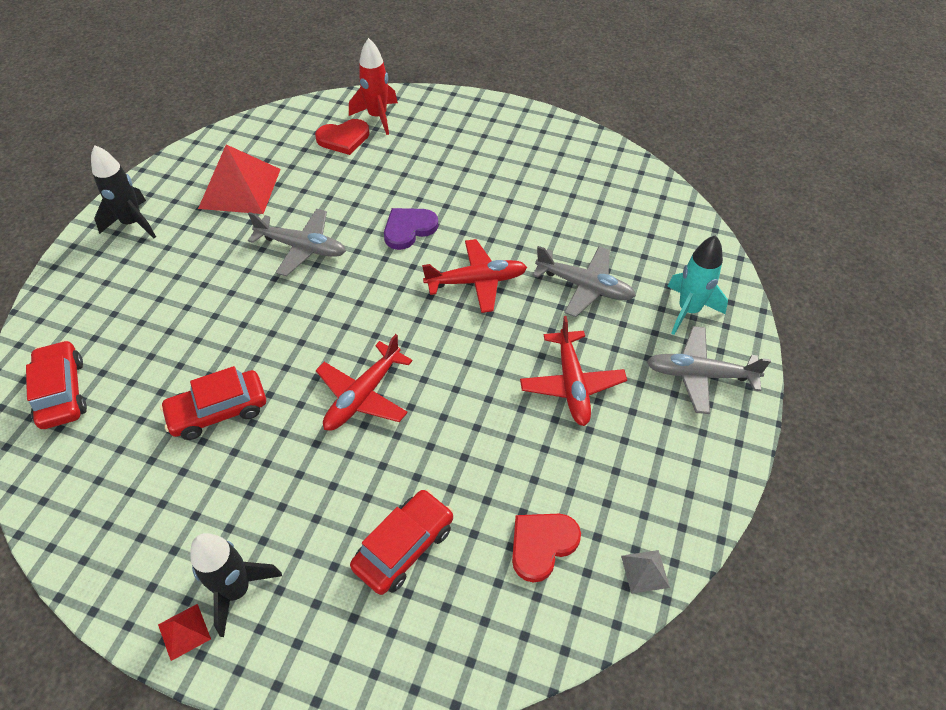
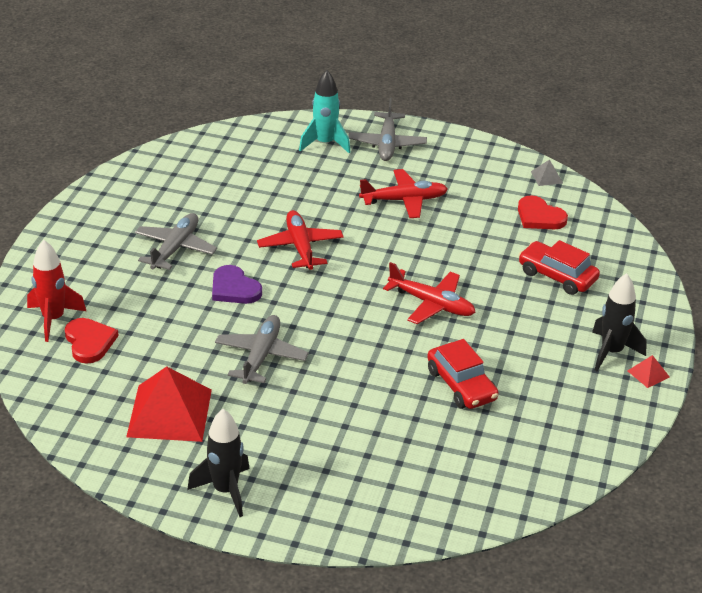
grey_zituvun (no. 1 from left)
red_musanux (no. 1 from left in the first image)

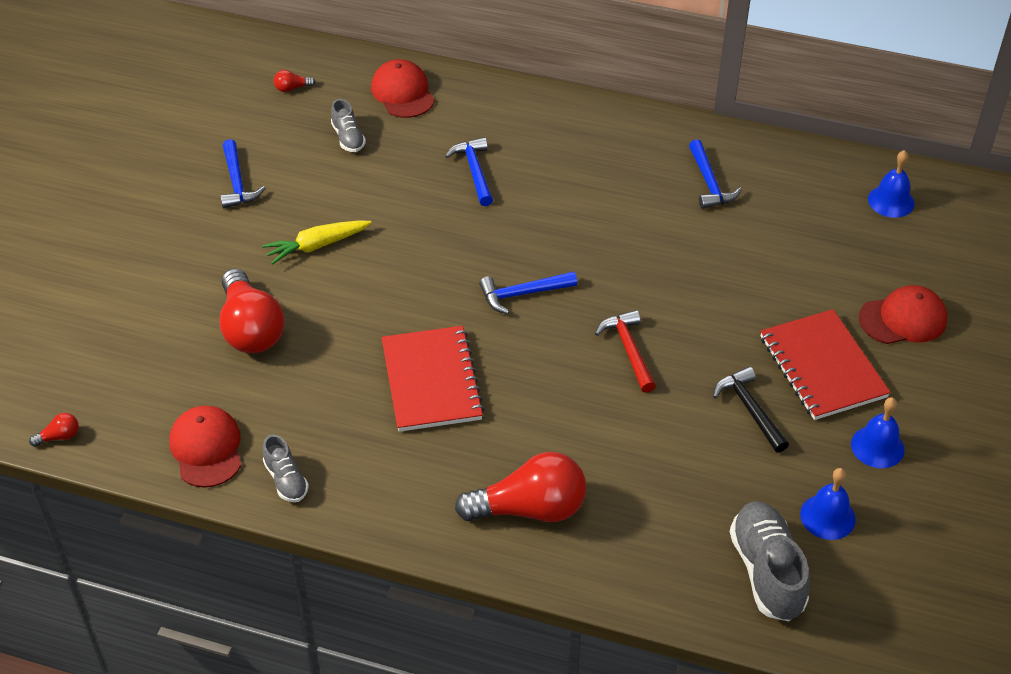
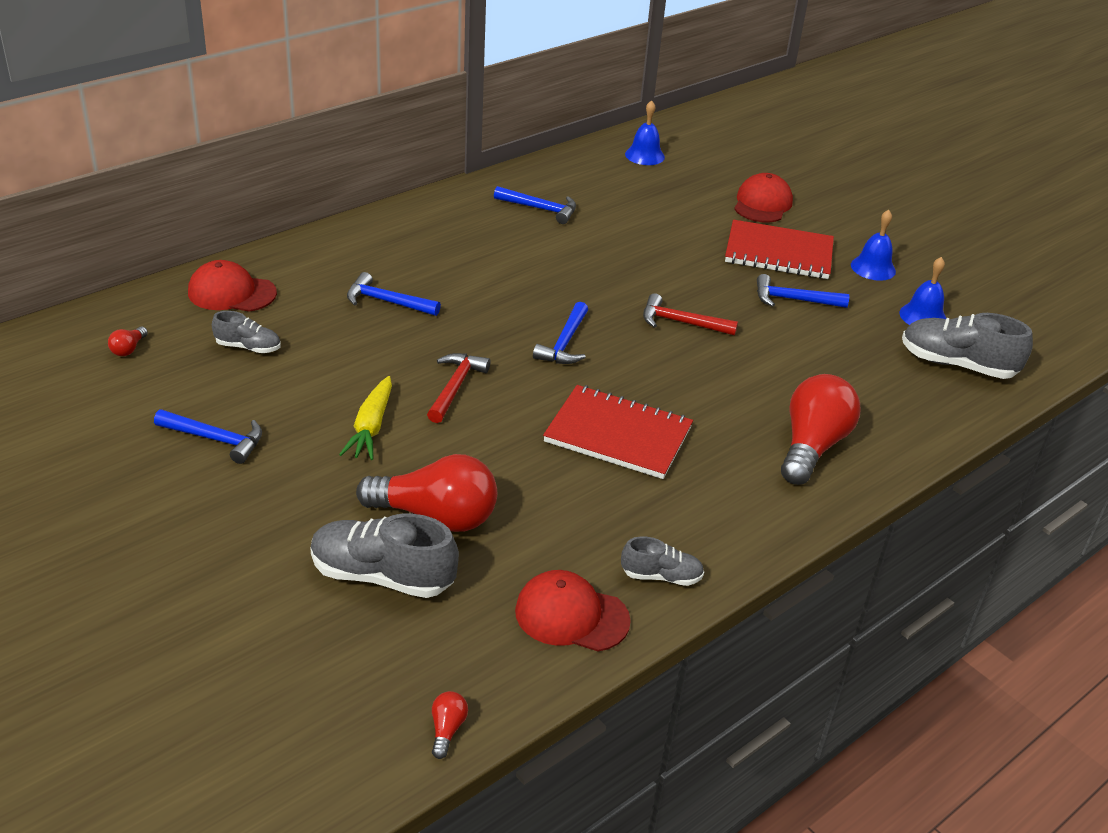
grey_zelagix (no. 2 from left)
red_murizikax (no. 1 from left)
blue_murizikax (no. 5 from left)

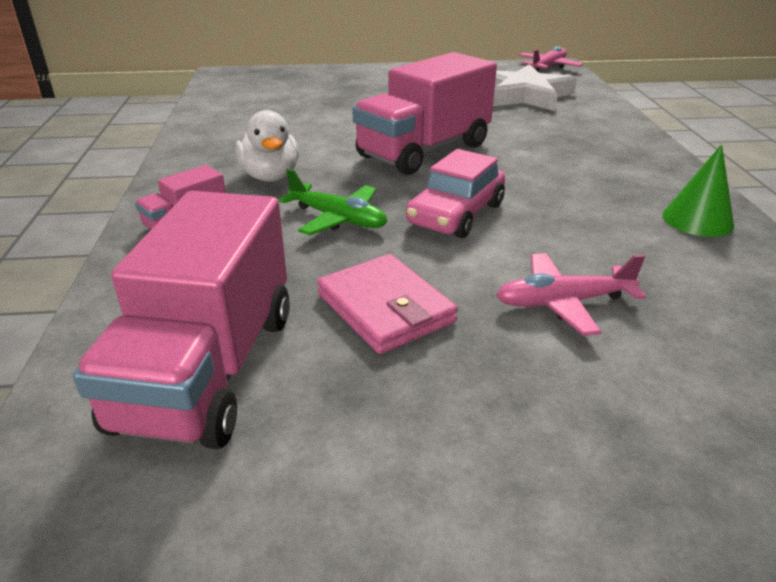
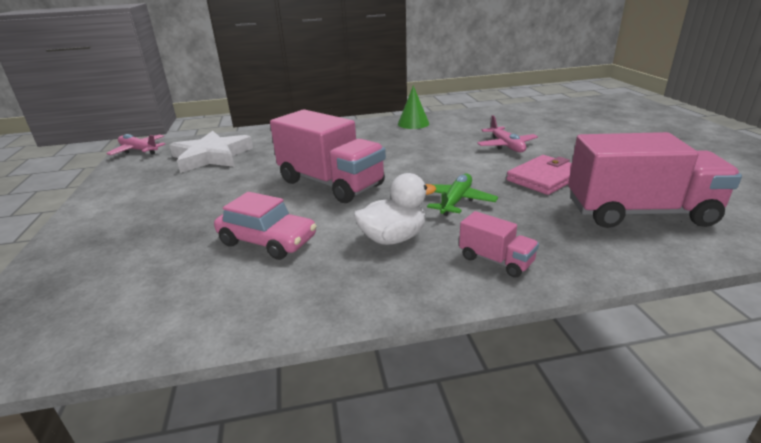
pink_musanux

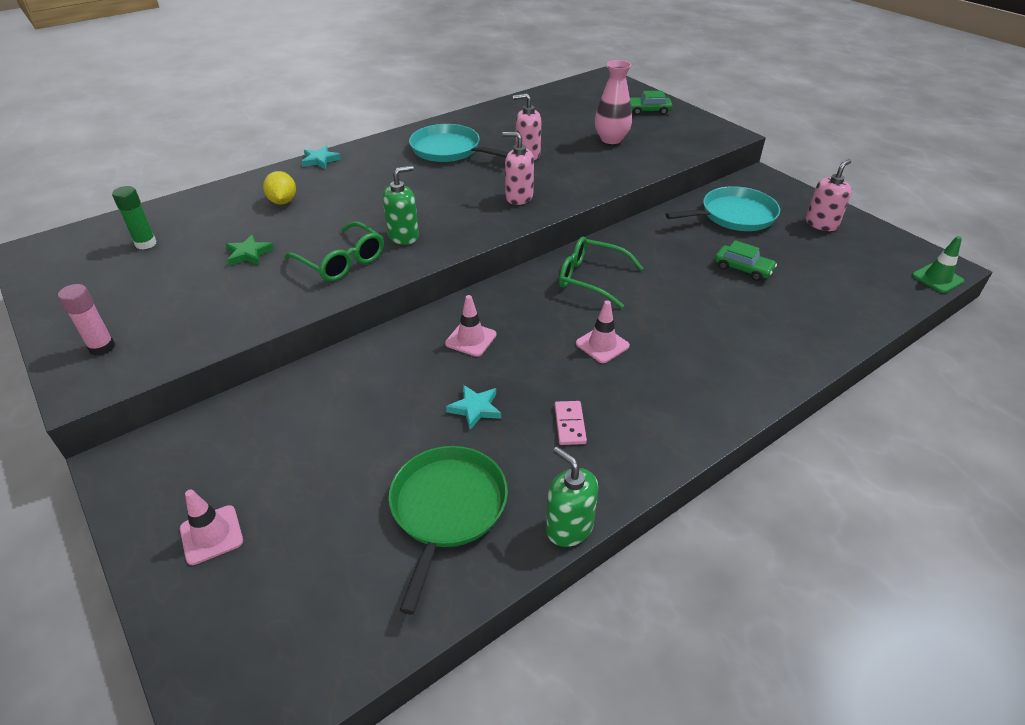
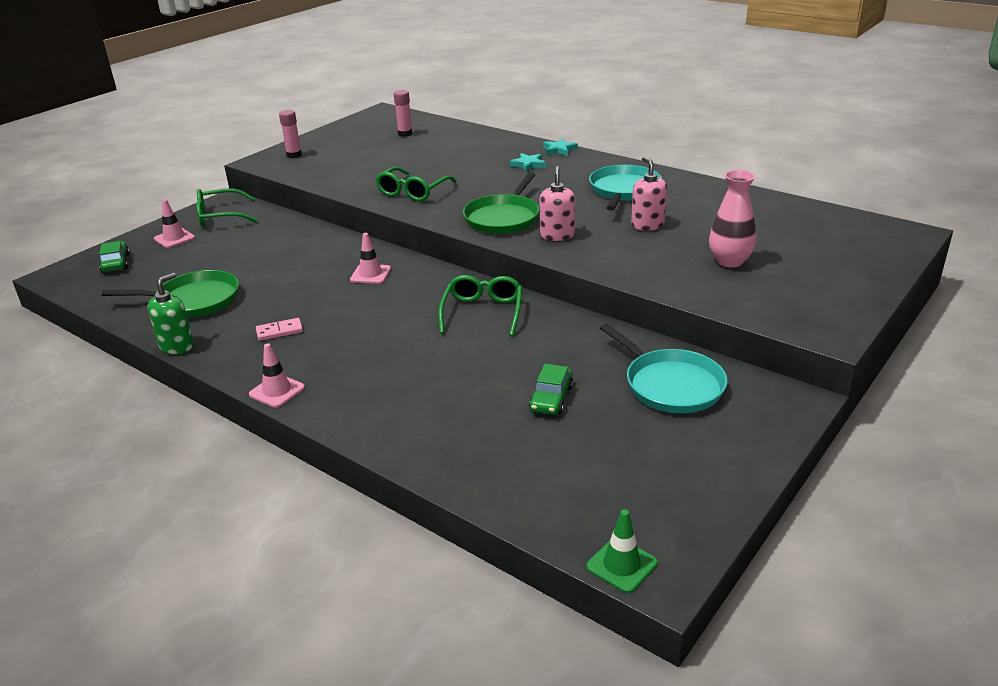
green_musanux (no. 1 from left)
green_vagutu (no. 1 from left)
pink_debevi (no. 2 from left)
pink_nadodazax (no. 2 from left)
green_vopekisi (no. 2 from left)
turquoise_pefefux (no. 1 from left)
green_pefefux
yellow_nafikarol
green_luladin (no. 1 from left in the first image)
pink_luladin (no. 3 from left in the first image)

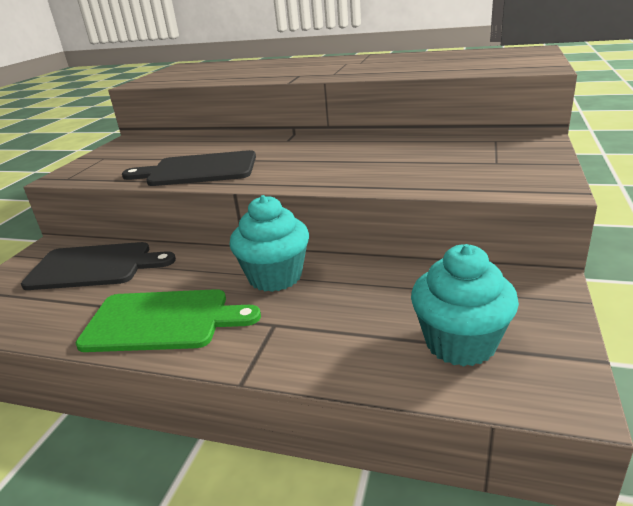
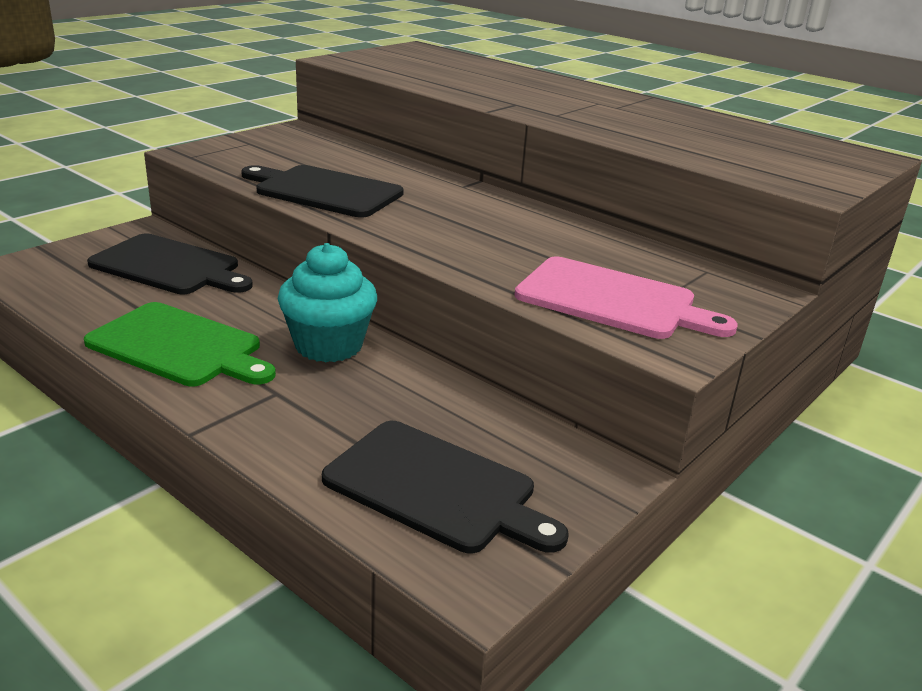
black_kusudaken (no. 3 from left)
pink_kusudaken

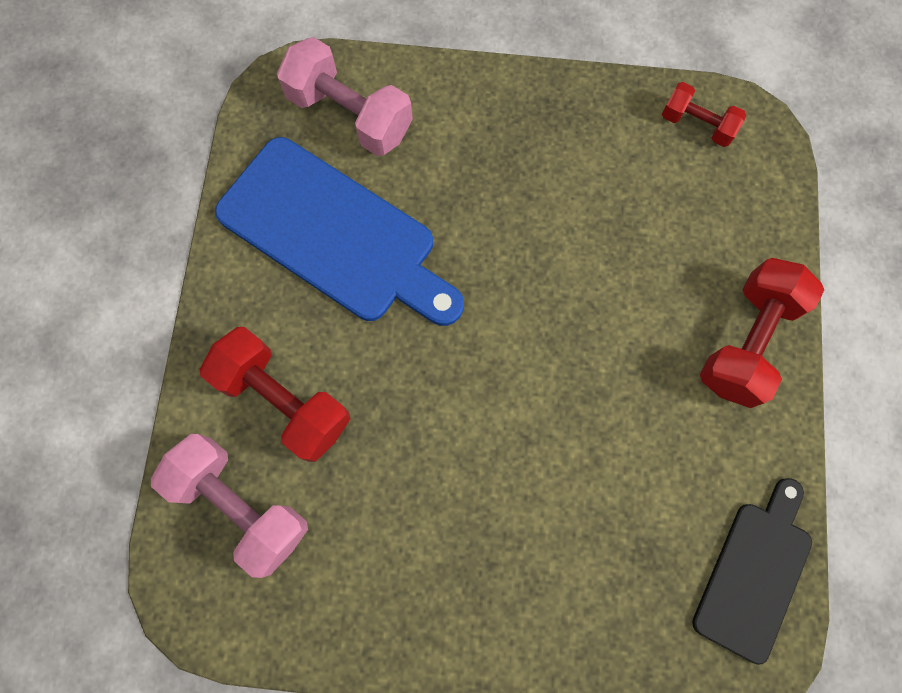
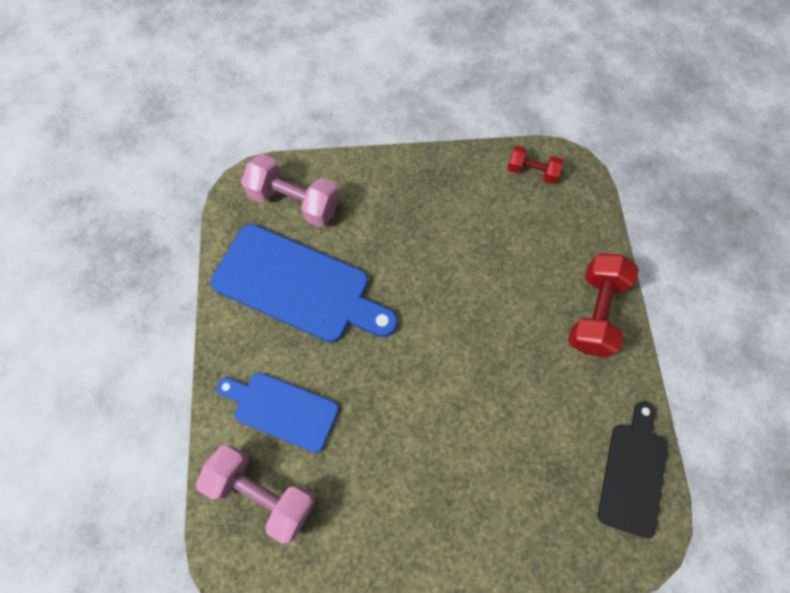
blue_kusudaken (no. 1 from left)

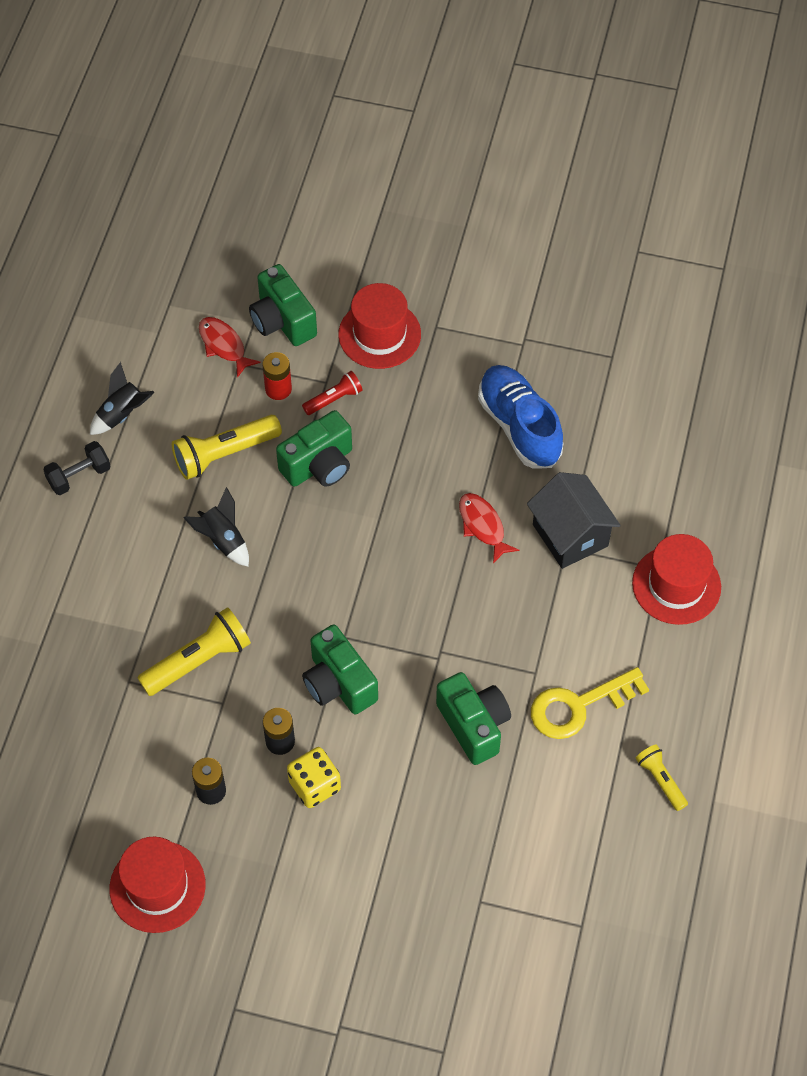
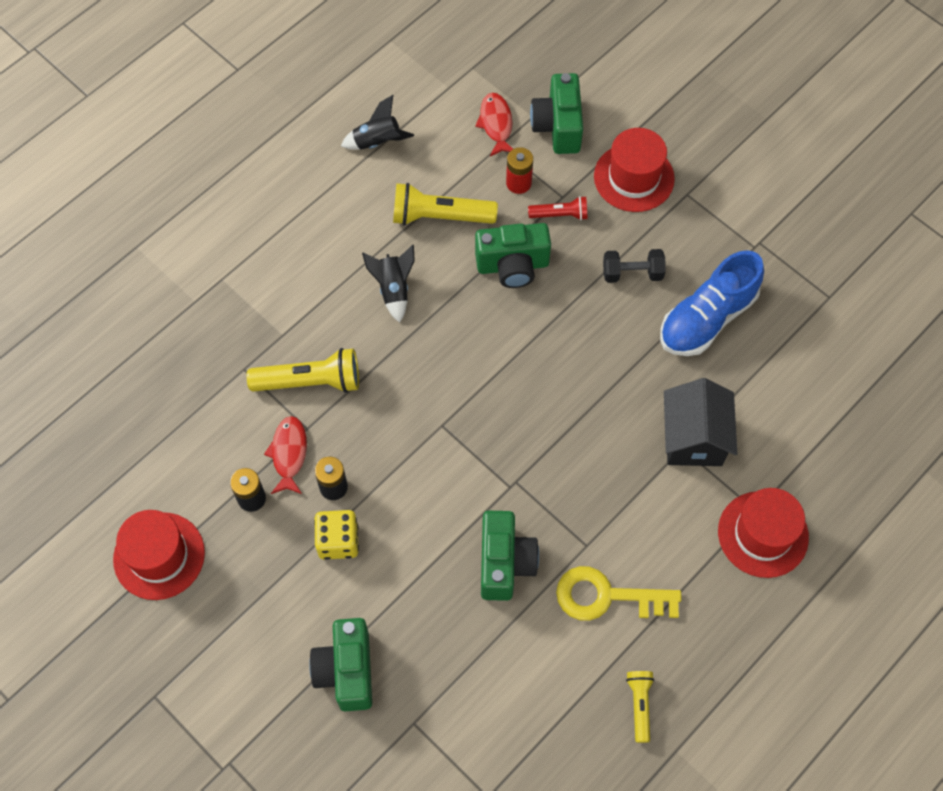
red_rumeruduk (no. 1 from left)
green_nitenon (no. 1 from left)
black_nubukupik
blue_zelagix

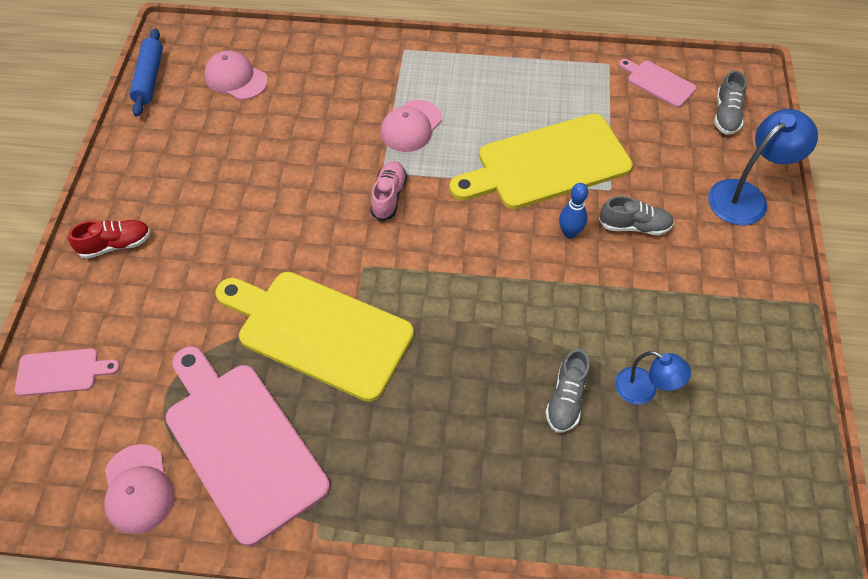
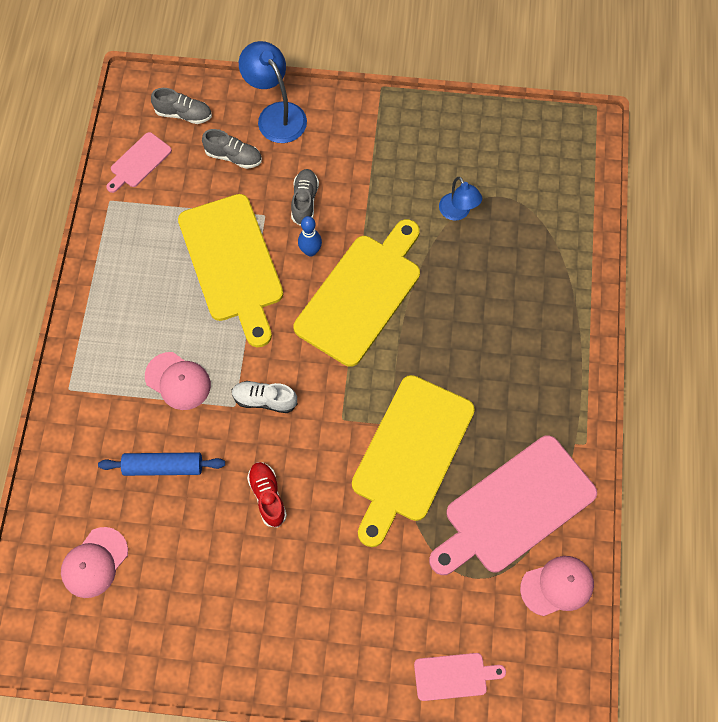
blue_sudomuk
grey_zelagix (no. 2 from left)
white_zelagix
red_zelagix
yellow_kusudaken (no. 2 from left)
pink_kusudaken (no. 2 from left)
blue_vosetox (no. 2 from left)

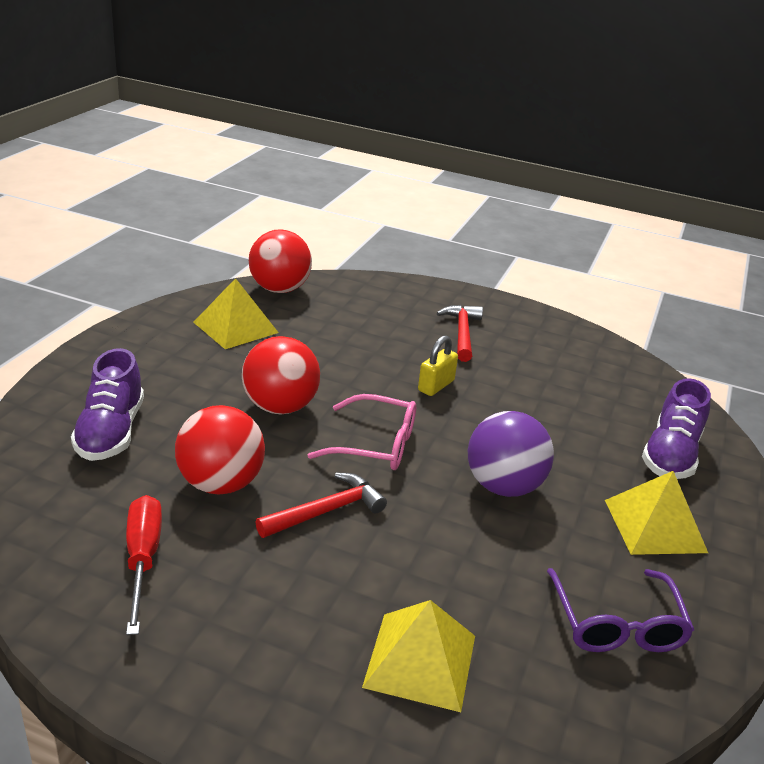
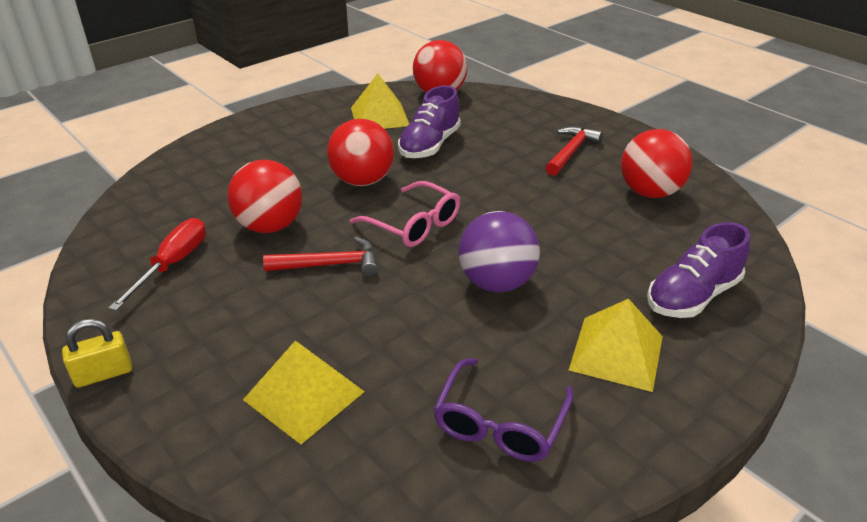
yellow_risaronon
purple_zelagix (no. 1 from left)
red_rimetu (no. 4 from left)

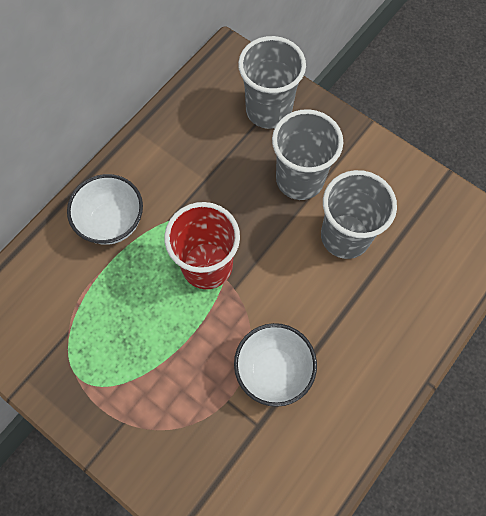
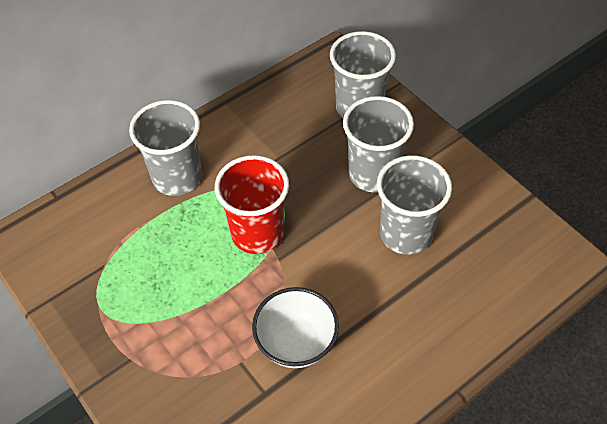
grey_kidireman (no. 1 from left)

